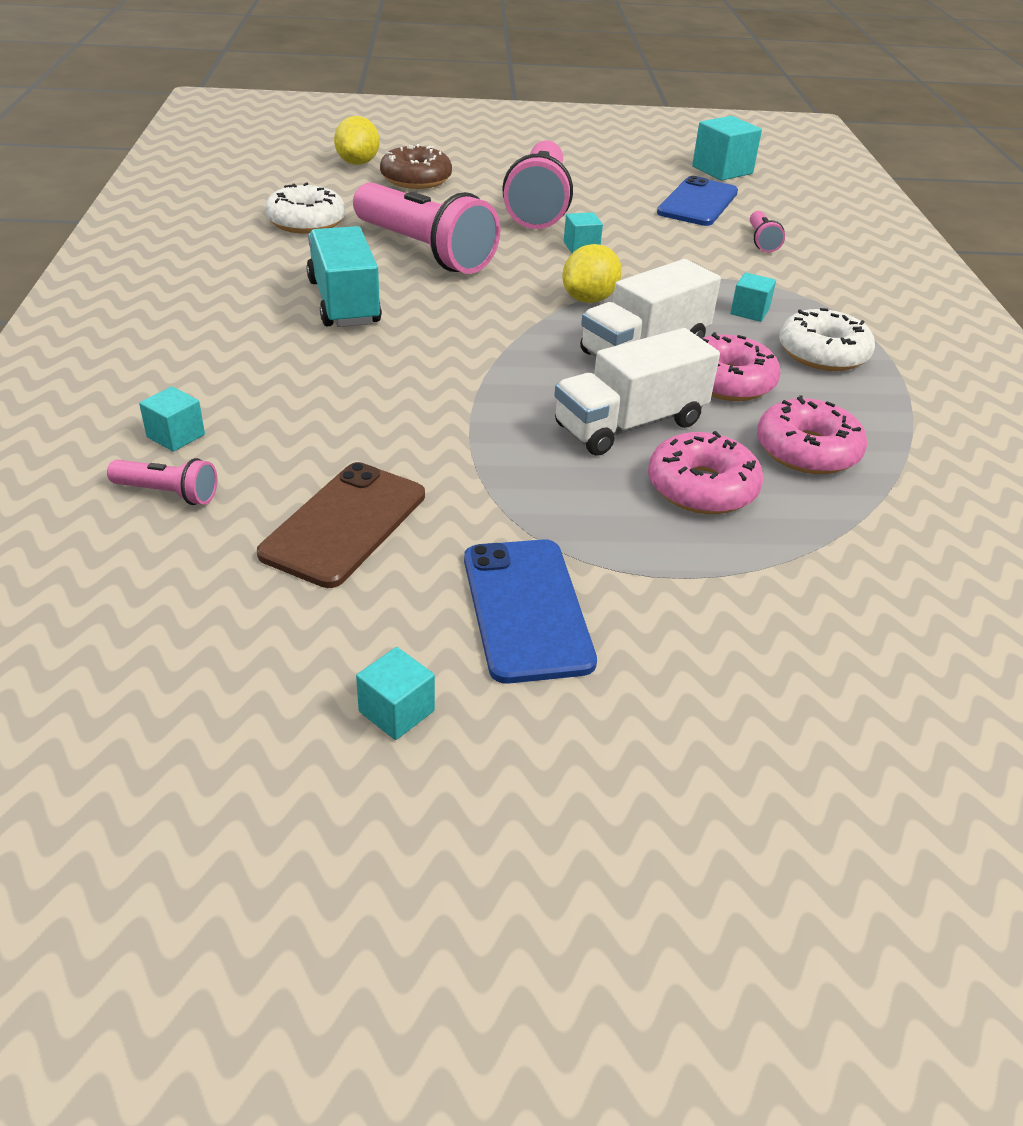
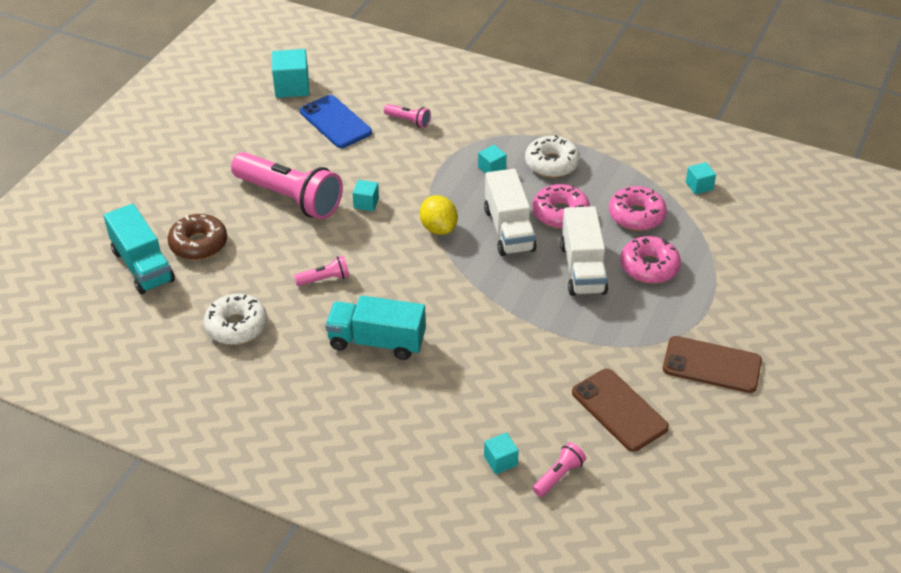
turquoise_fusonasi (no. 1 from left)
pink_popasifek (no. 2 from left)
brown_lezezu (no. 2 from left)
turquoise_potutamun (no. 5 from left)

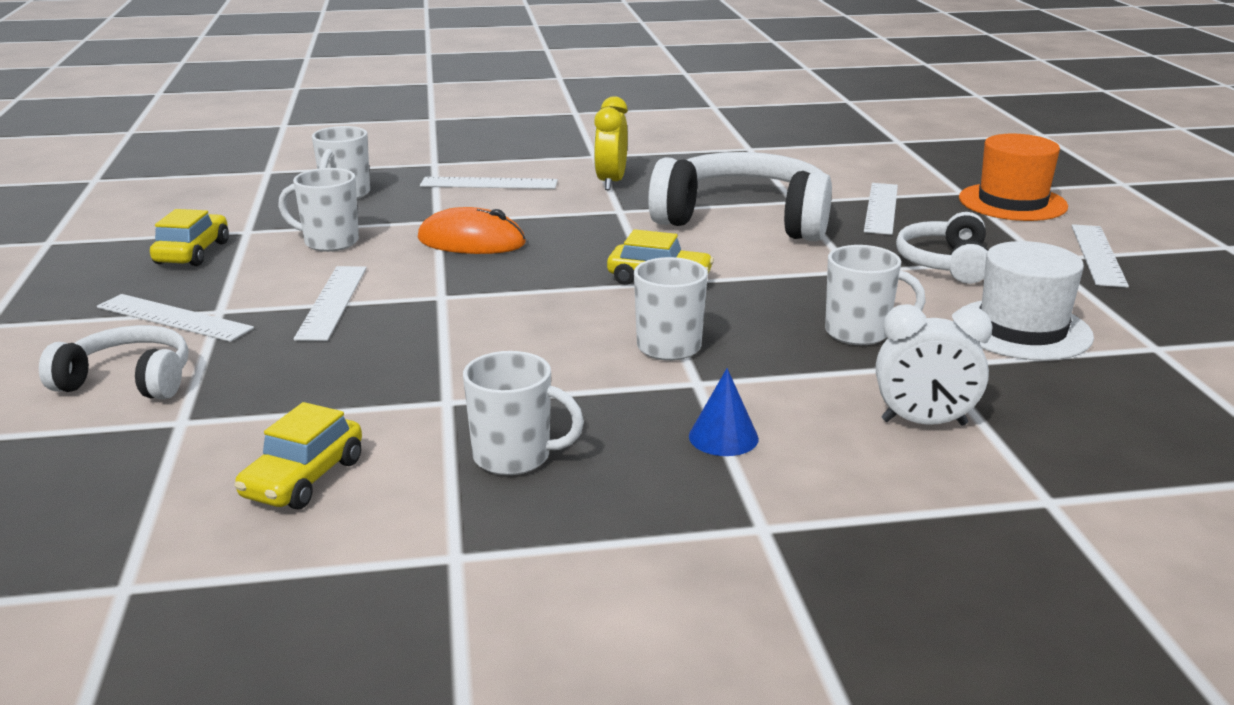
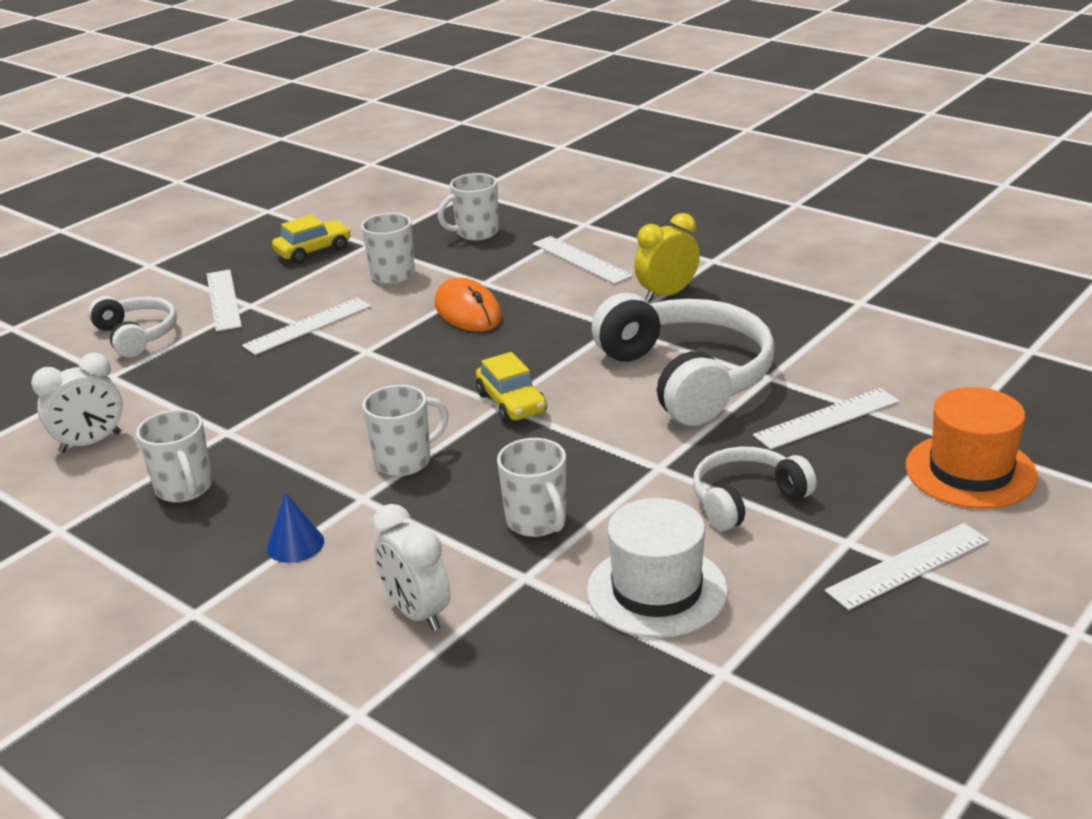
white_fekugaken (no. 1 from left)

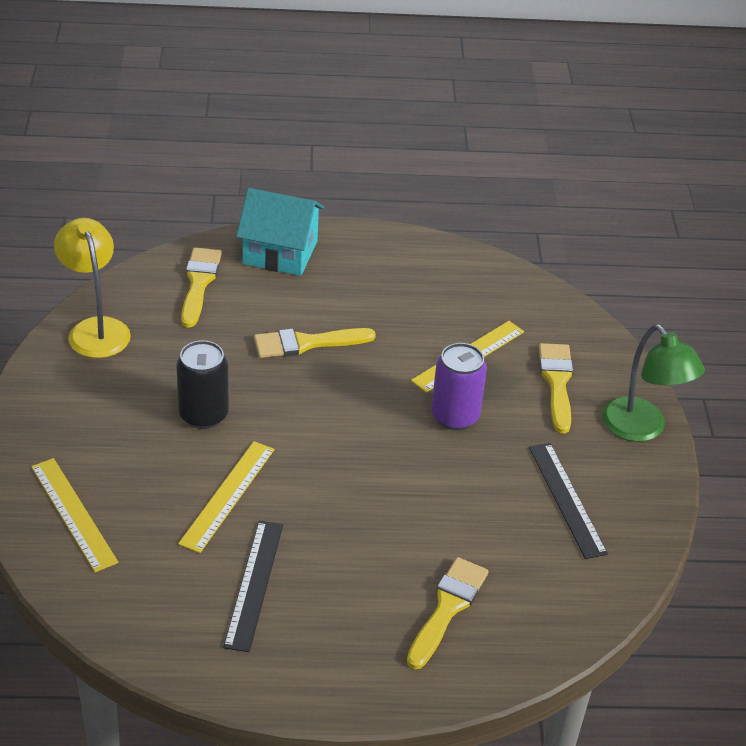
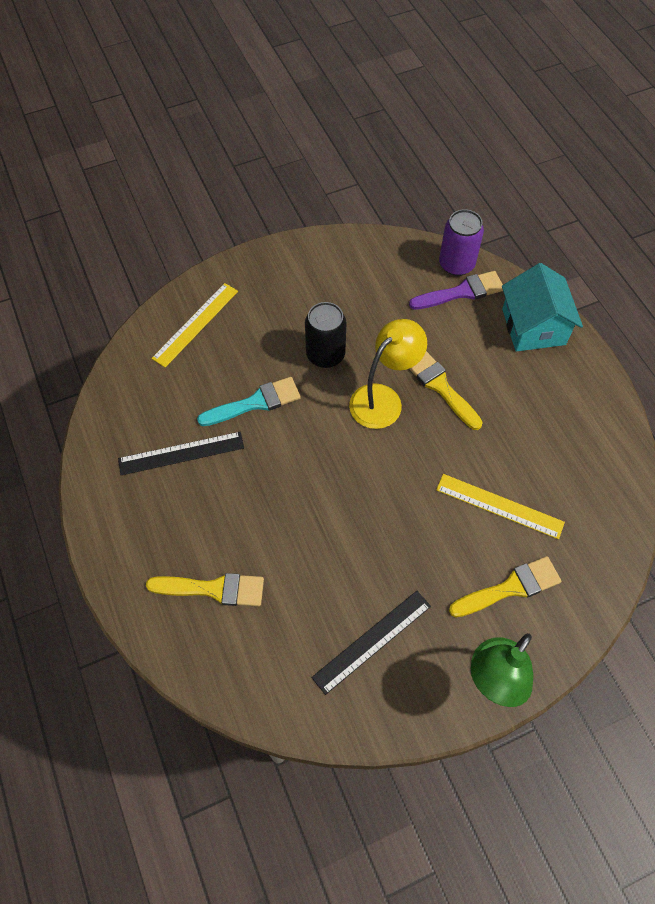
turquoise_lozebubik
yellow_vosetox
purple_lozebubik
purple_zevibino

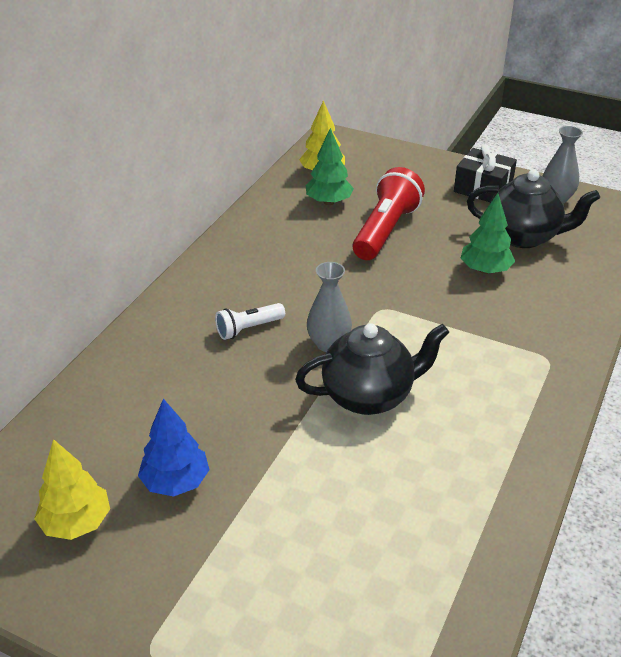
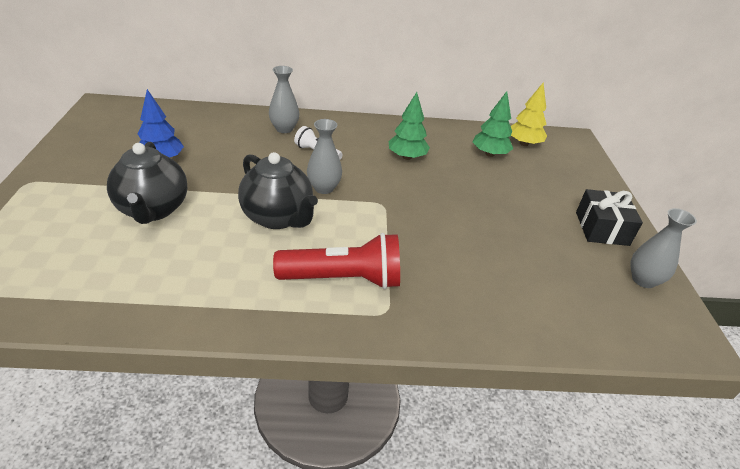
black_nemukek (no. 1 from left)
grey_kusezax (no. 1 from left)
red_popasifek
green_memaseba (no. 1 from left)
yellow_memaseba (no. 1 from left in the first image)

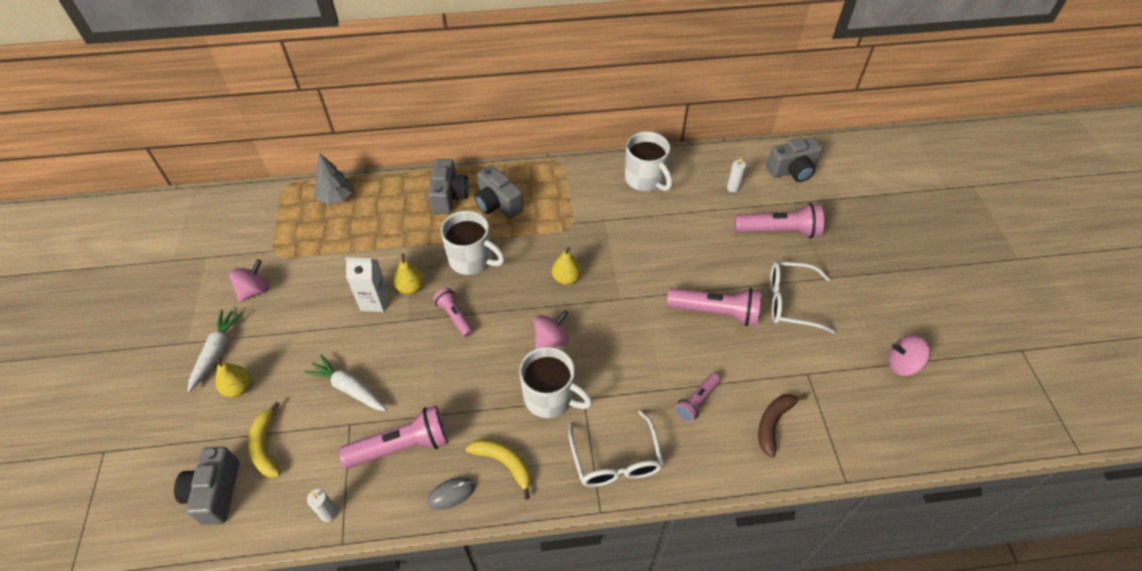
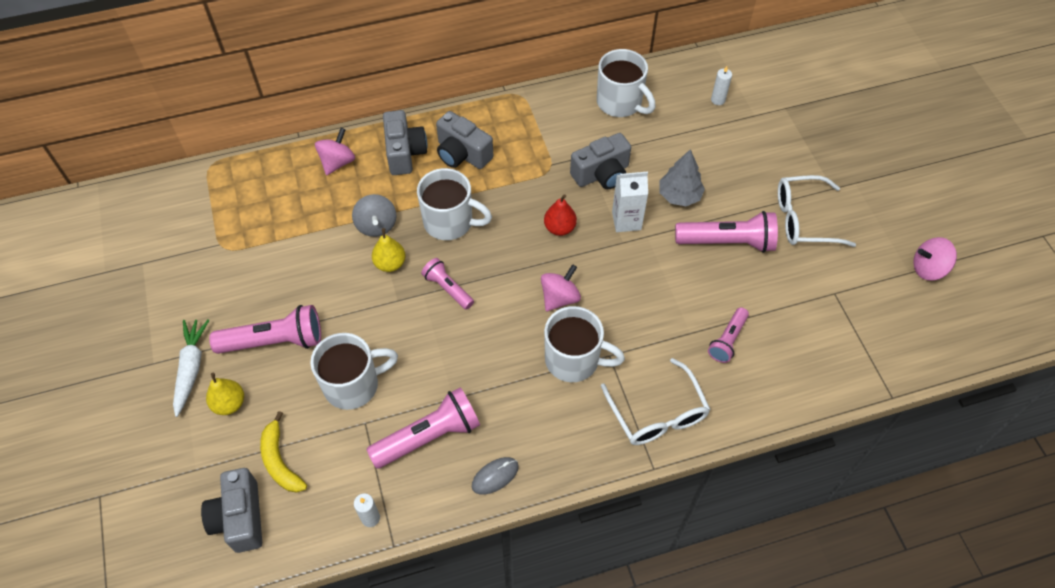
pink_popasifek (no. 1 from left)
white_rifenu (no. 1 from left)
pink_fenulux (no. 1 from left)
grey_fenulux
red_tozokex
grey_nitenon (no. 4 from left)
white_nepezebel
grey_memaseba
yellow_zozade (no. 2 from left in the first image)
brown_zozade

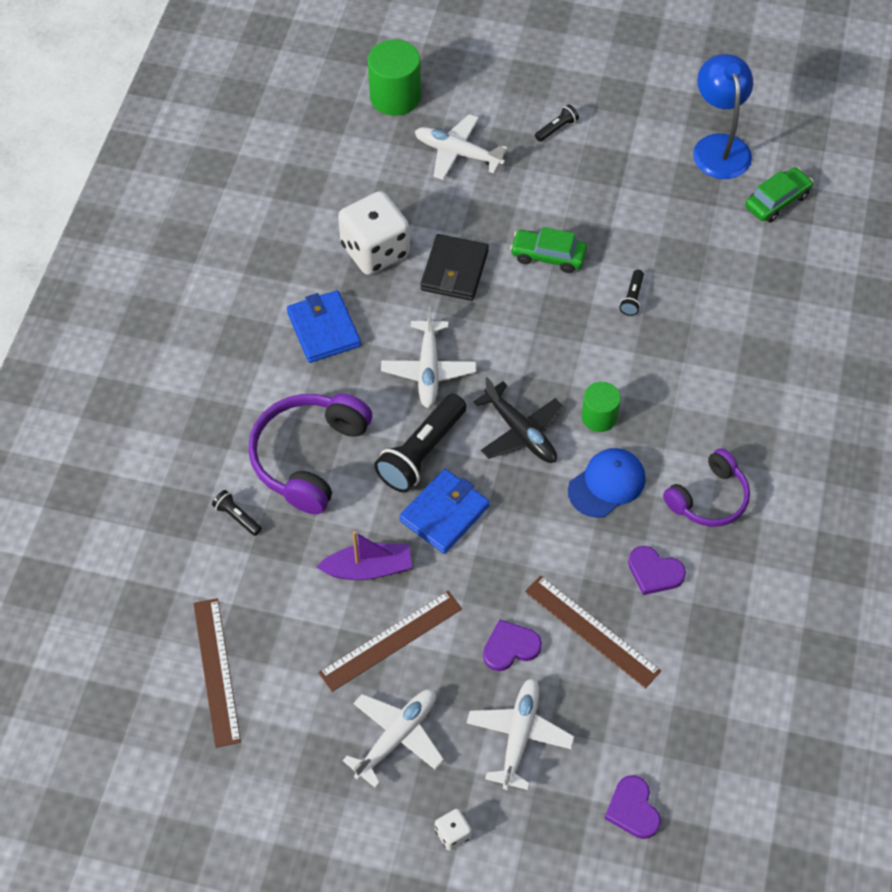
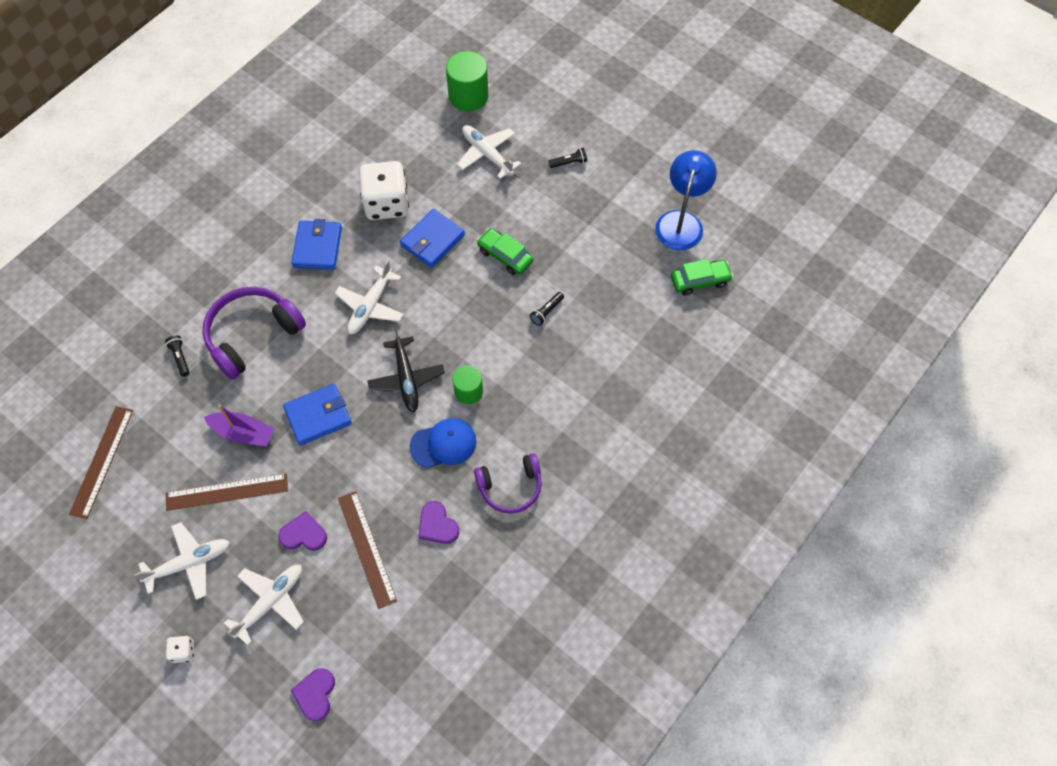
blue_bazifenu (no. 3 from left)
black_popasifek (no. 2 from left in the first image)

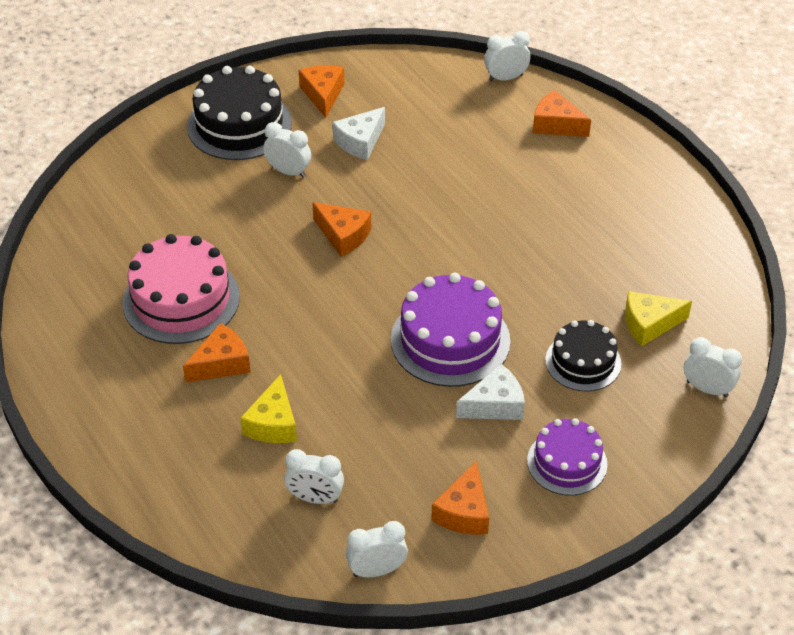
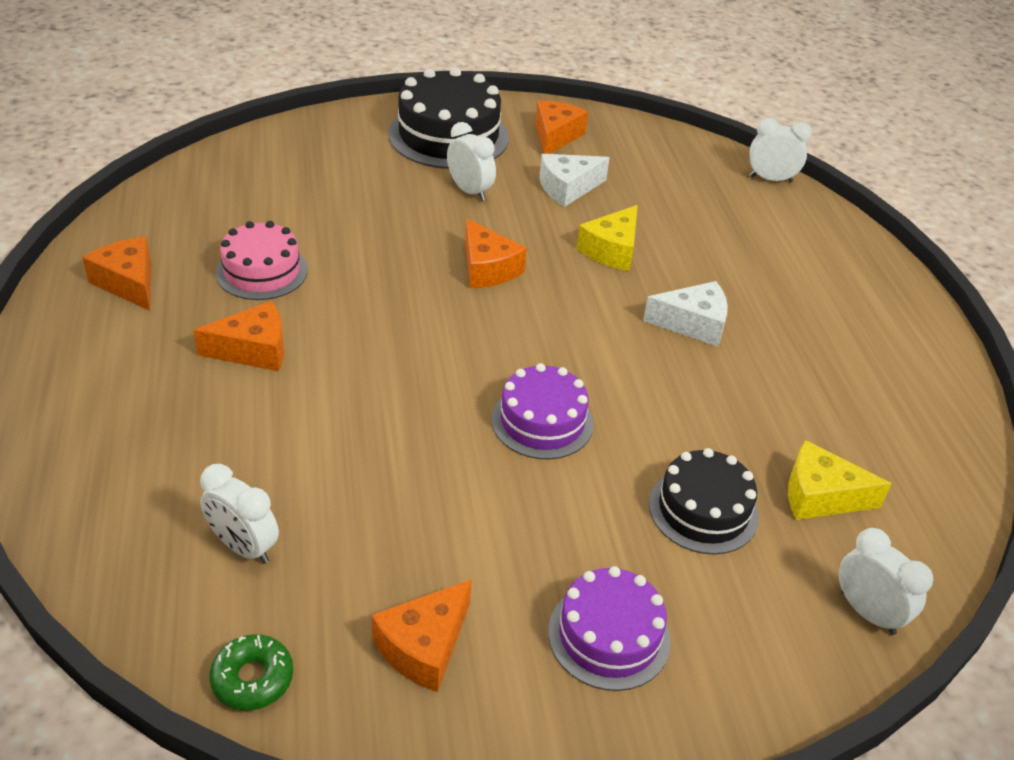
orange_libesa (no. 1 from left)
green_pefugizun
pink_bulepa
purple_bulepa (no. 1 from left)
yellow_libesa (no. 1 from left)
white_libesa (no. 2 from left)

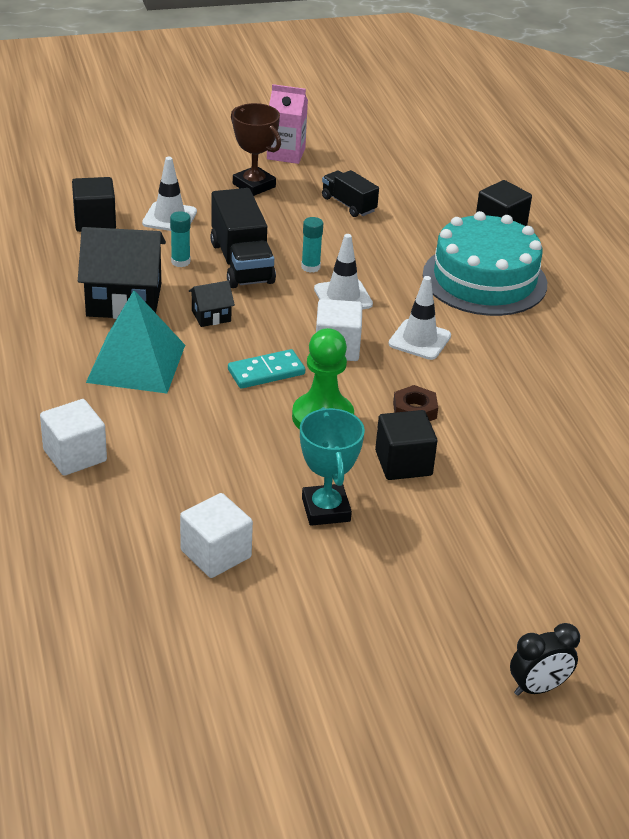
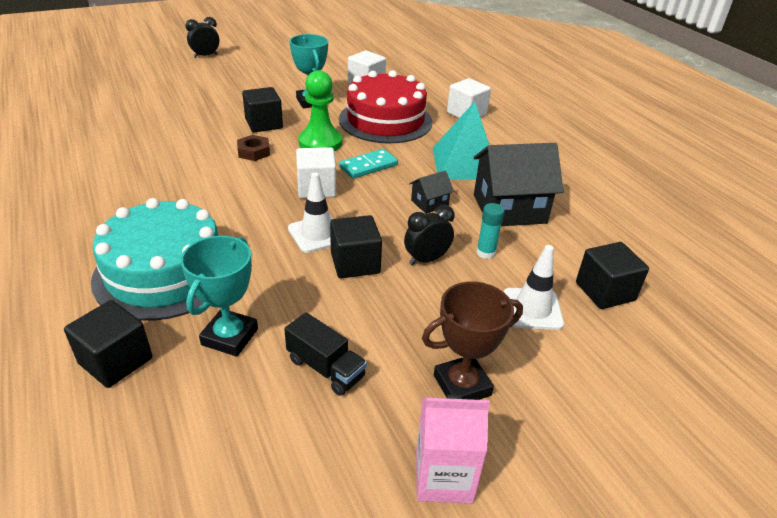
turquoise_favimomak (no. 1 from left)
black_potutamun (no. 3 from left)
red_bulepa
black_fekugaken (no. 2 from left)
brown_favimomak
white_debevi (no. 3 from left in the first image)

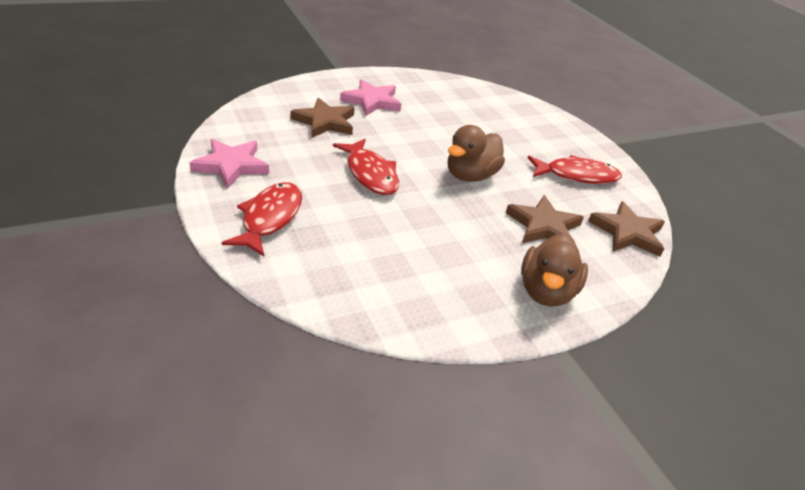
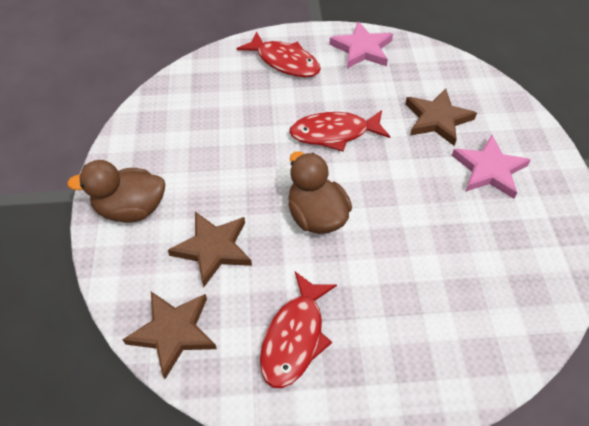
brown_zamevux (no. 1 from left)

